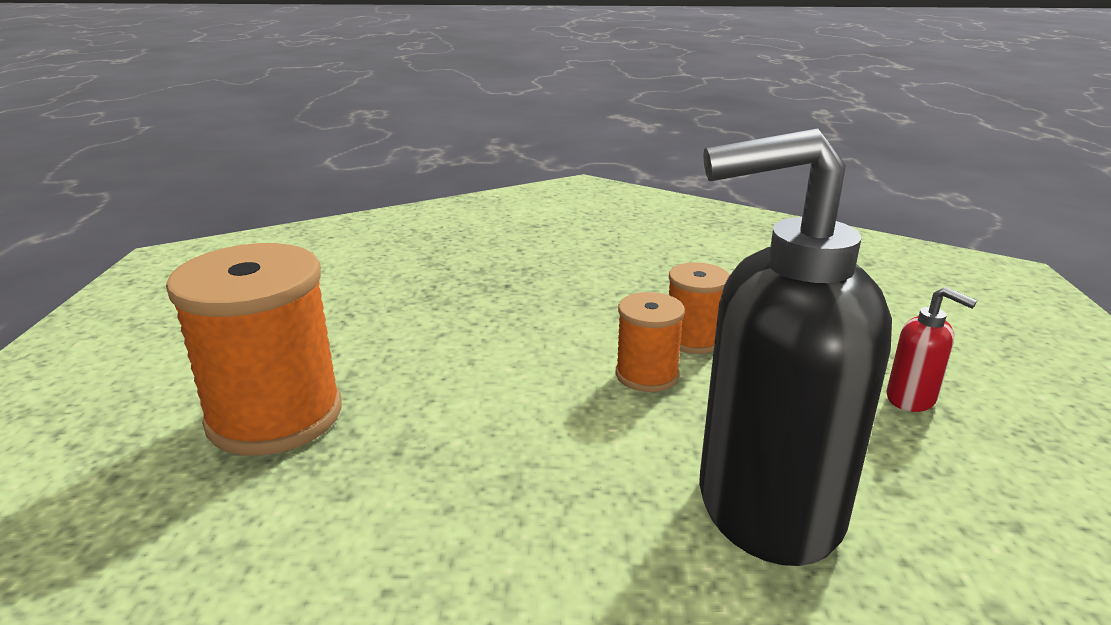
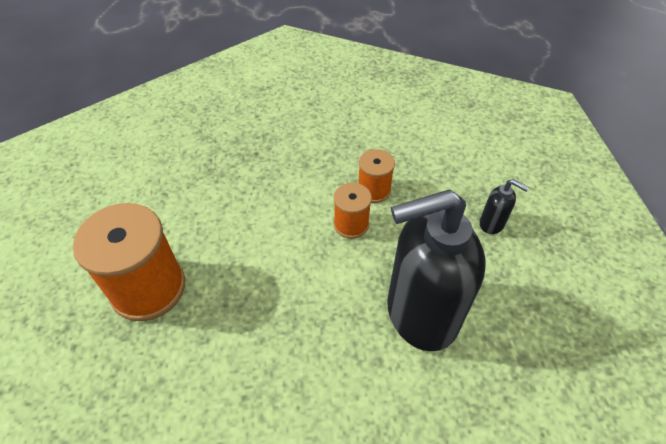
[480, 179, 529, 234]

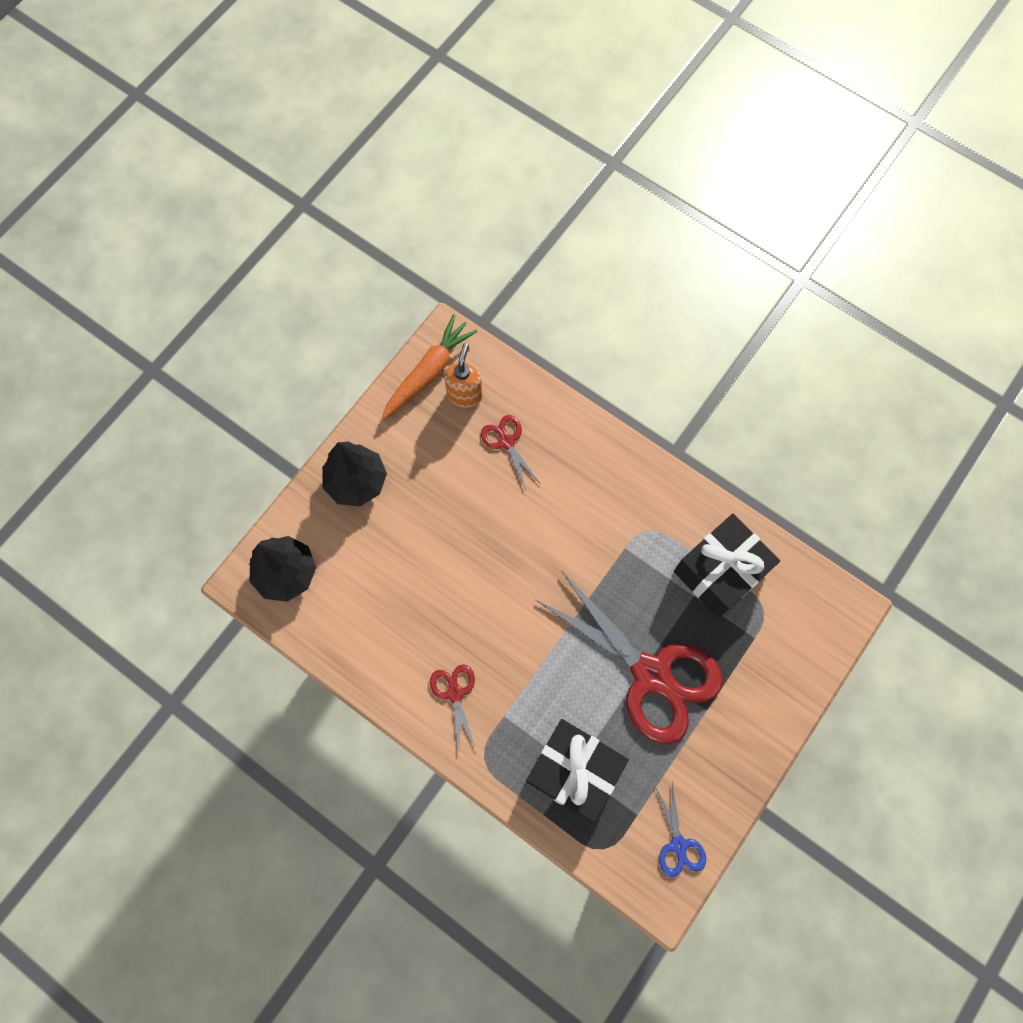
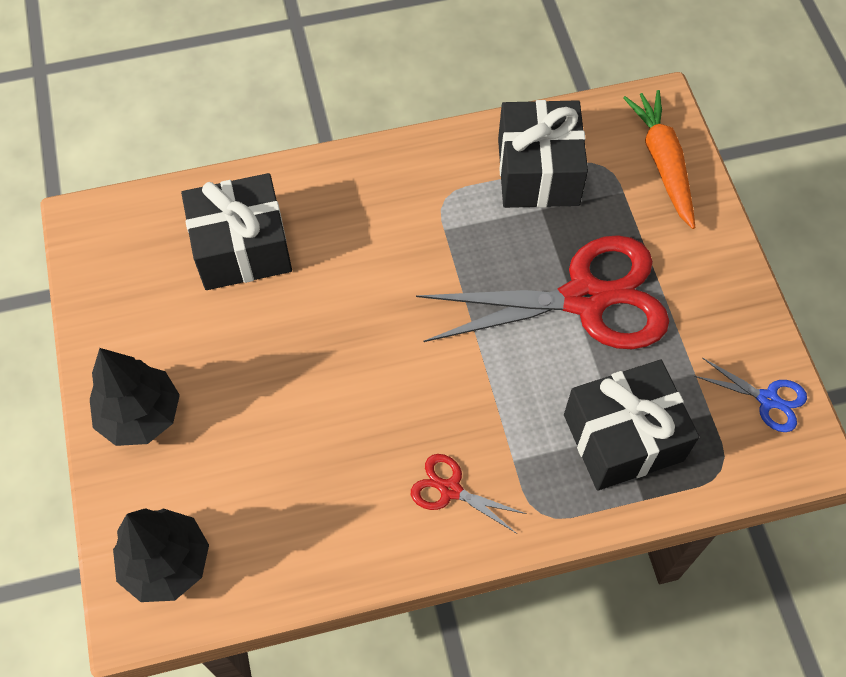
[623, 90, 695, 229]
[444, 344, 482, 408] (first image)
[181, 173, 292, 290]

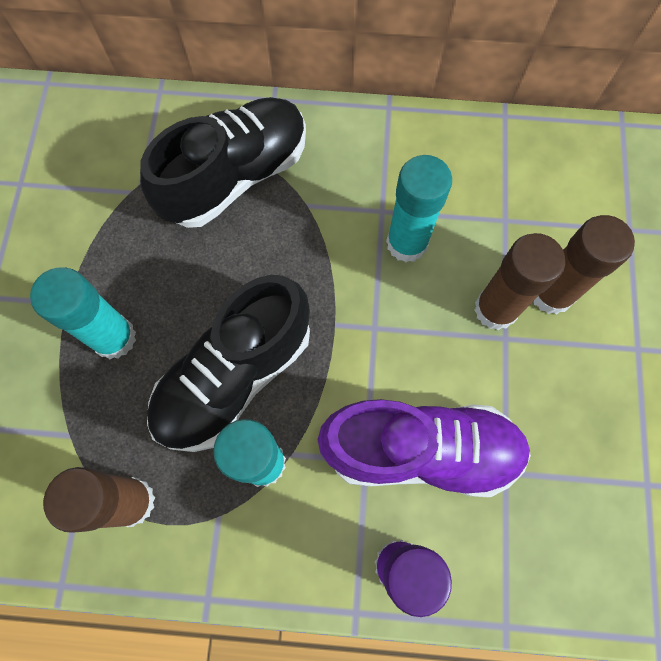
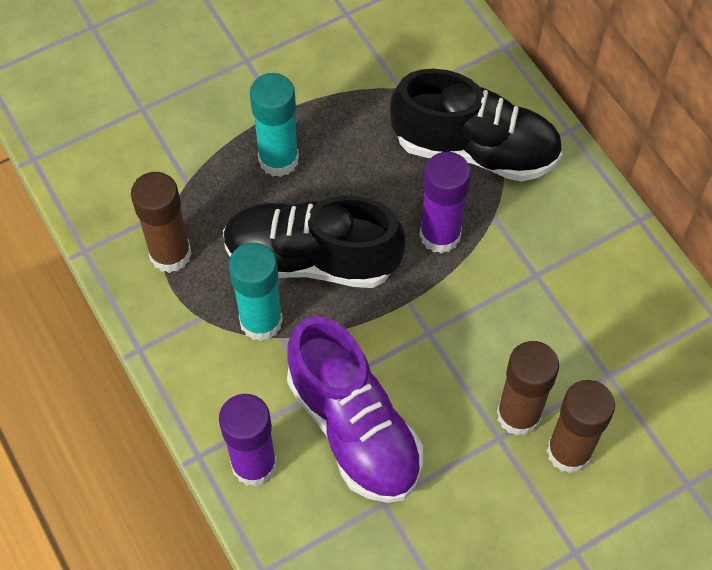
[386, 155, 452, 262] (first image)
[420, 152, 471, 254]

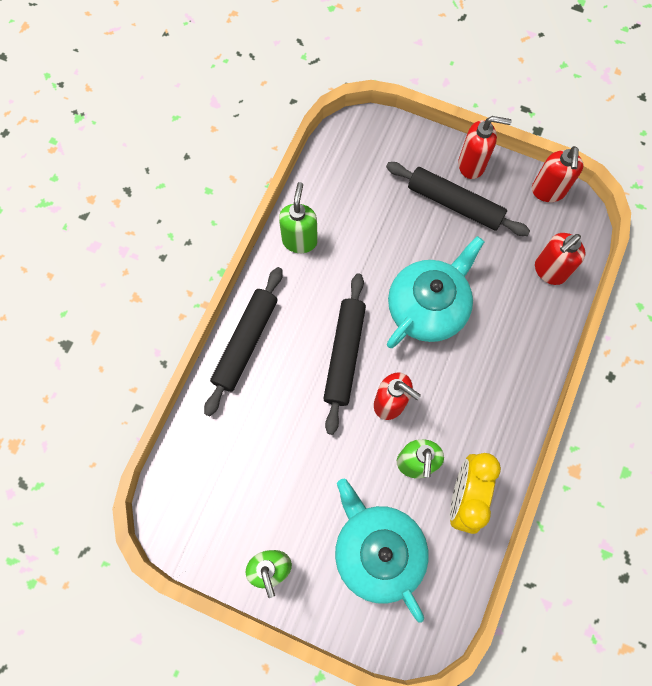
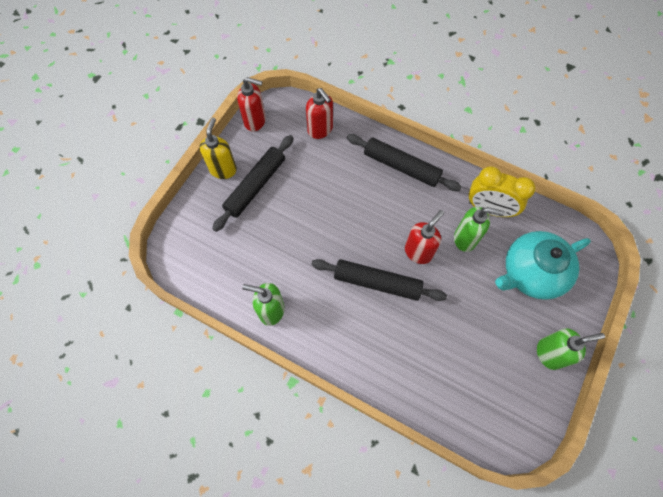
[199, 118, 237, 179]
[387, 236, 484, 348] (first image)
[347, 134, 462, 191]

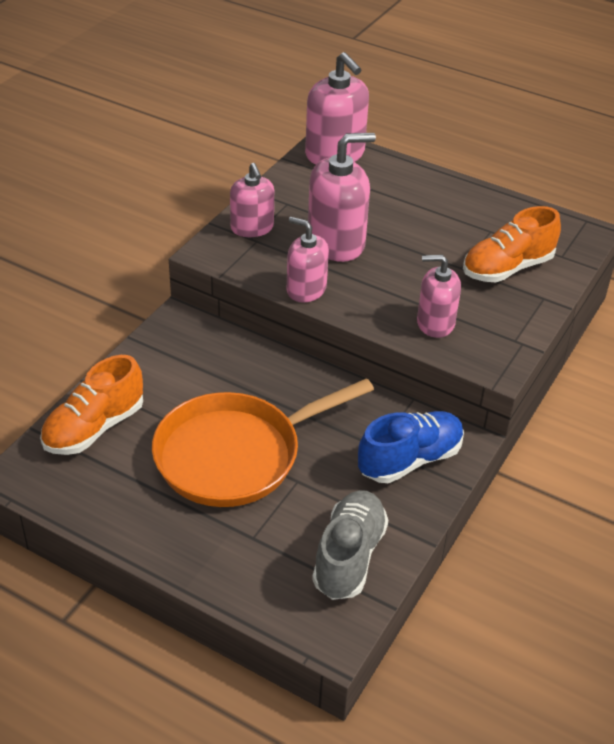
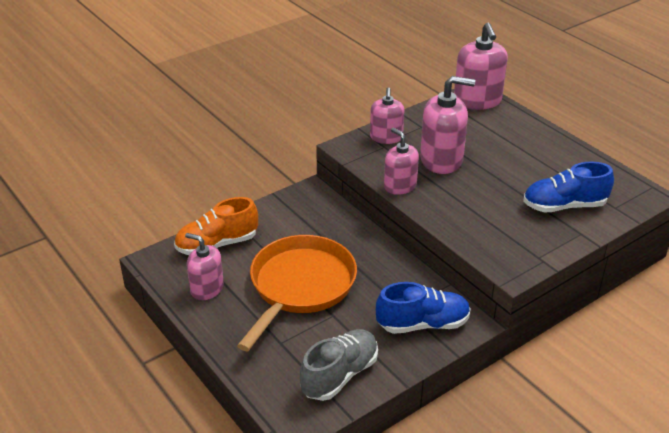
[523, 162, 614, 212]
[185, 233, 224, 300]
[237, 235, 357, 351]

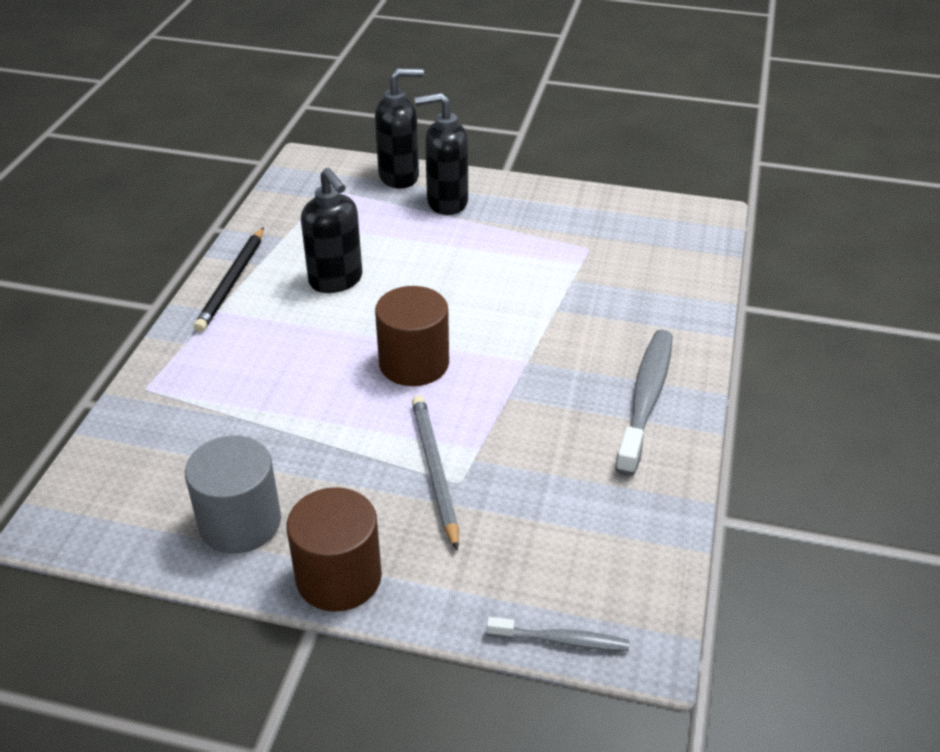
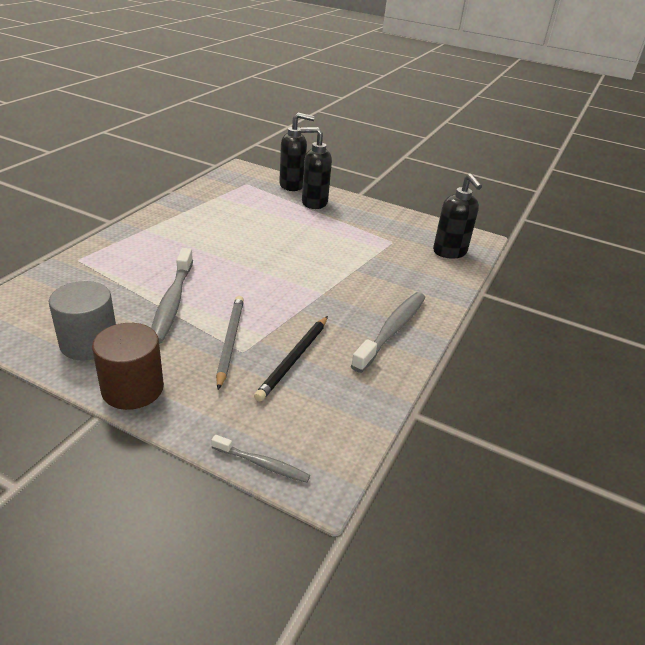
[433, 173, 482, 259]
[254, 316, 328, 402]
[375, 286, 449, 386] (first image)
[151, 248, 193, 344]

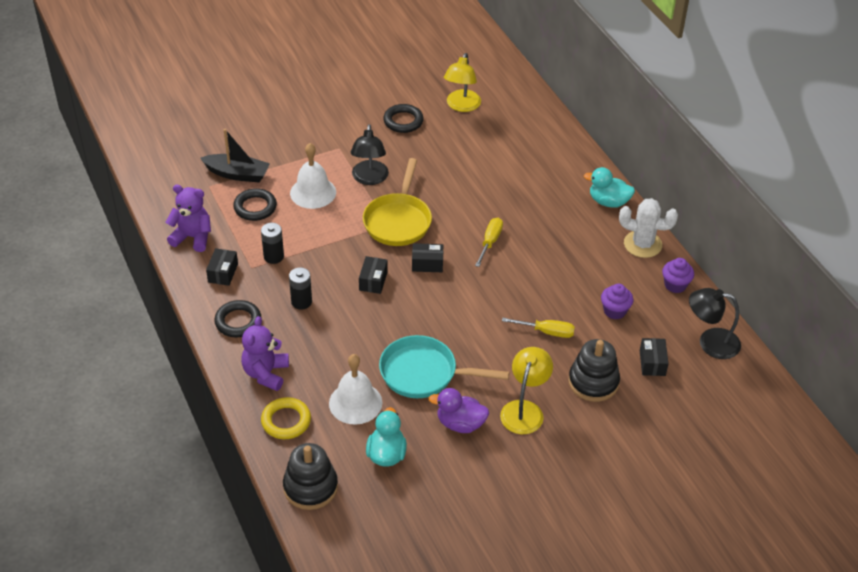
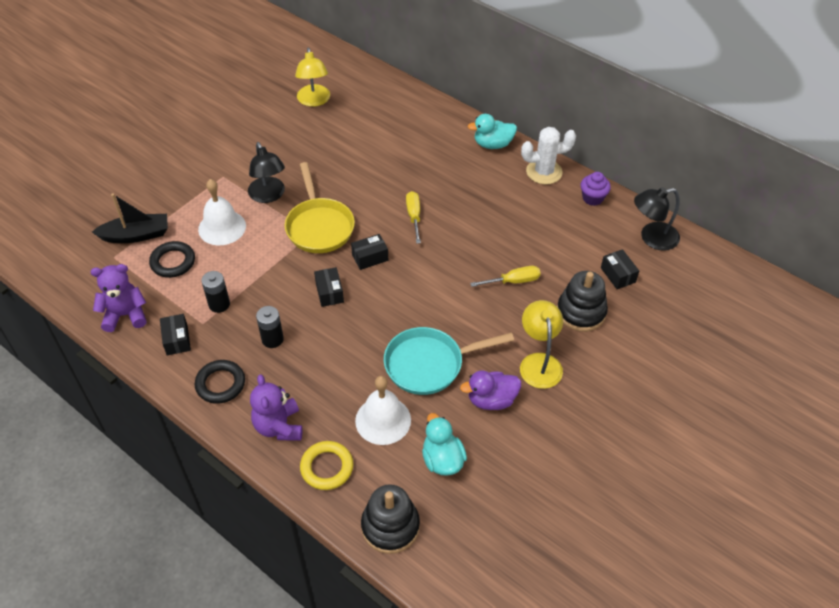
[383, 104, 424, 133] (first image)
[601, 284, 634, 319] (first image)

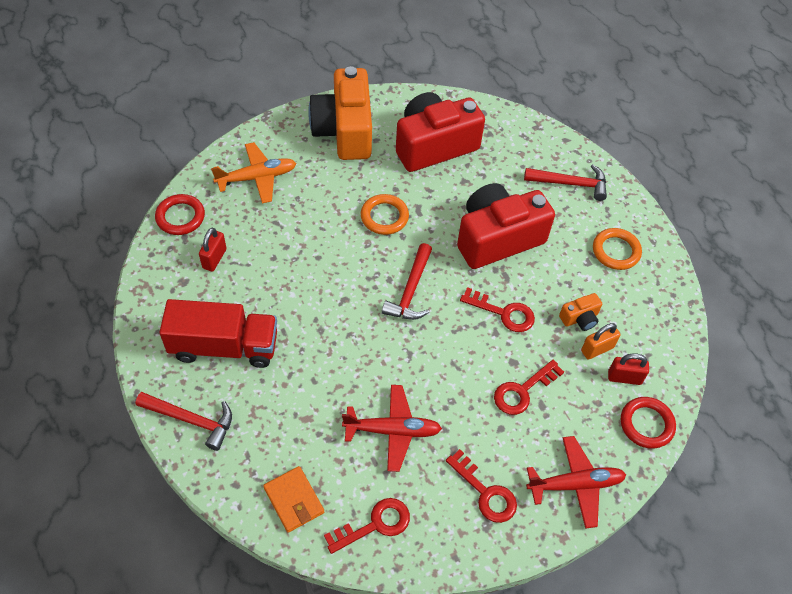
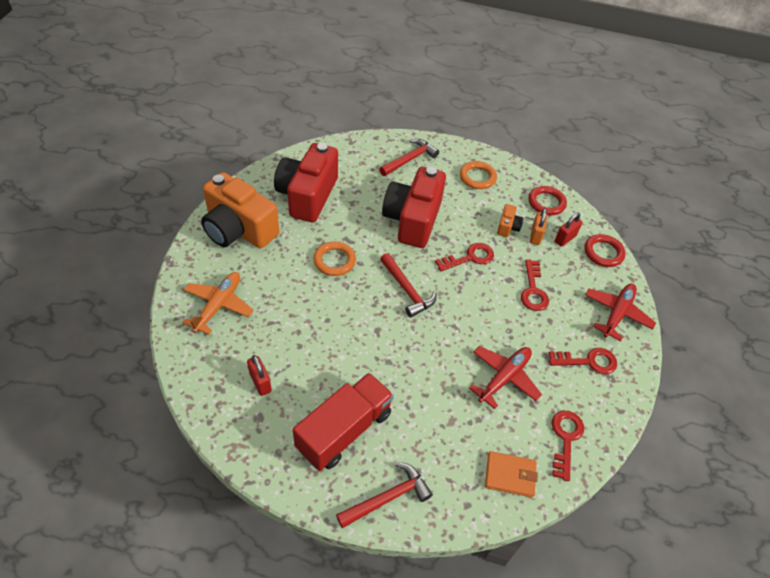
[528, 186, 567, 216]

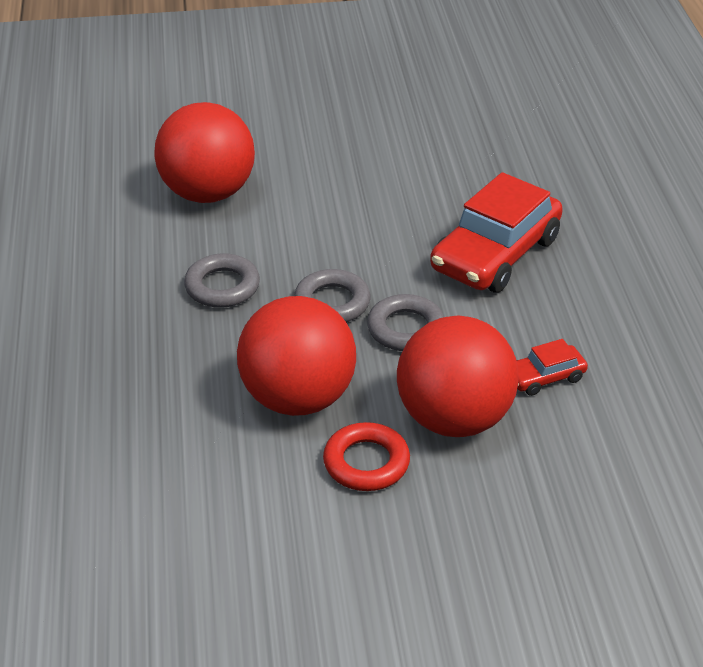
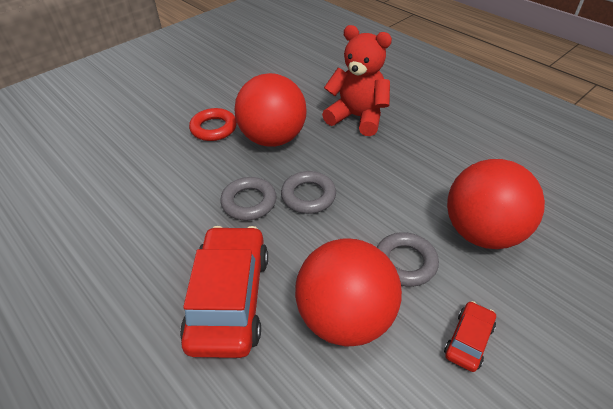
[377, 232, 439, 287]
[295, 238, 402, 347]
[444, 301, 496, 372]
[322, 25, 392, 136]

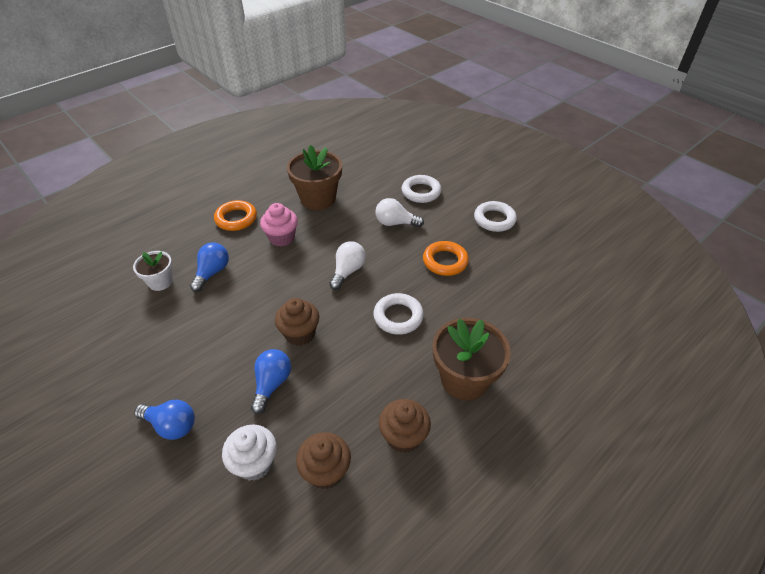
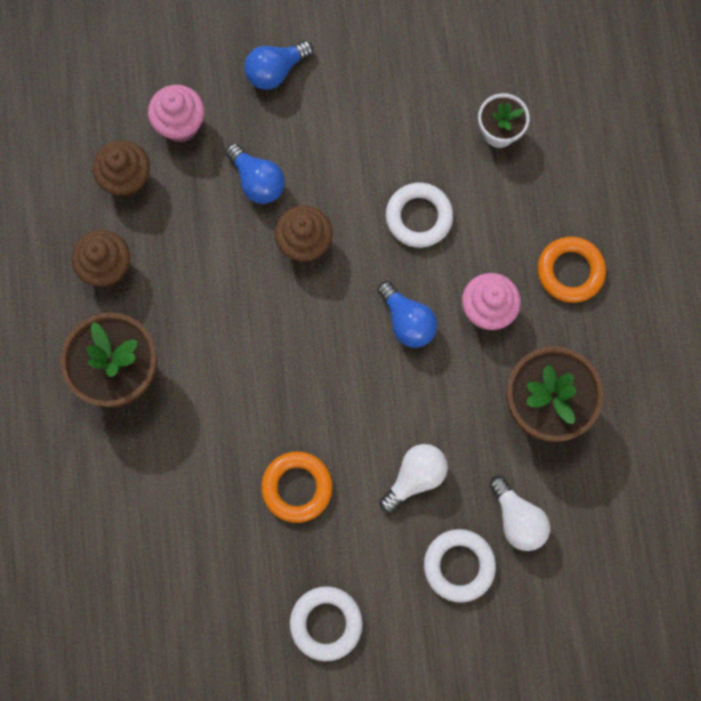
[489, 476, 550, 551]
[377, 281, 437, 348]
[386, 183, 453, 248]
[148, 85, 205, 143]

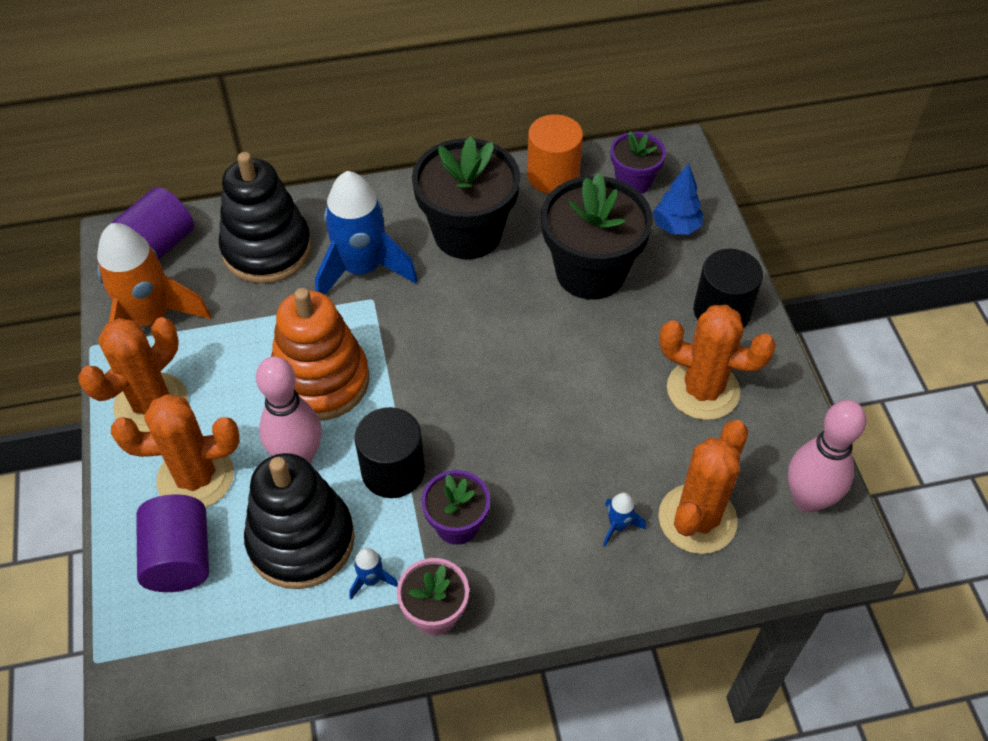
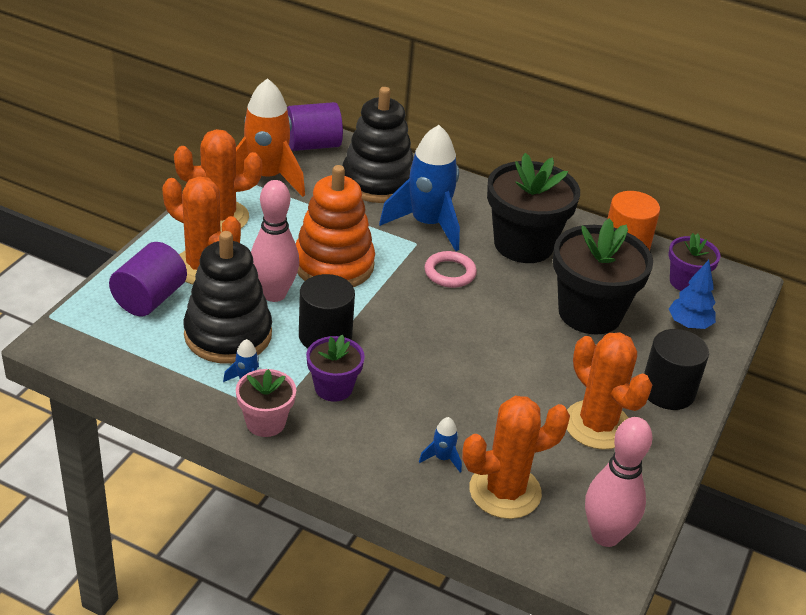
[424, 251, 477, 288]

